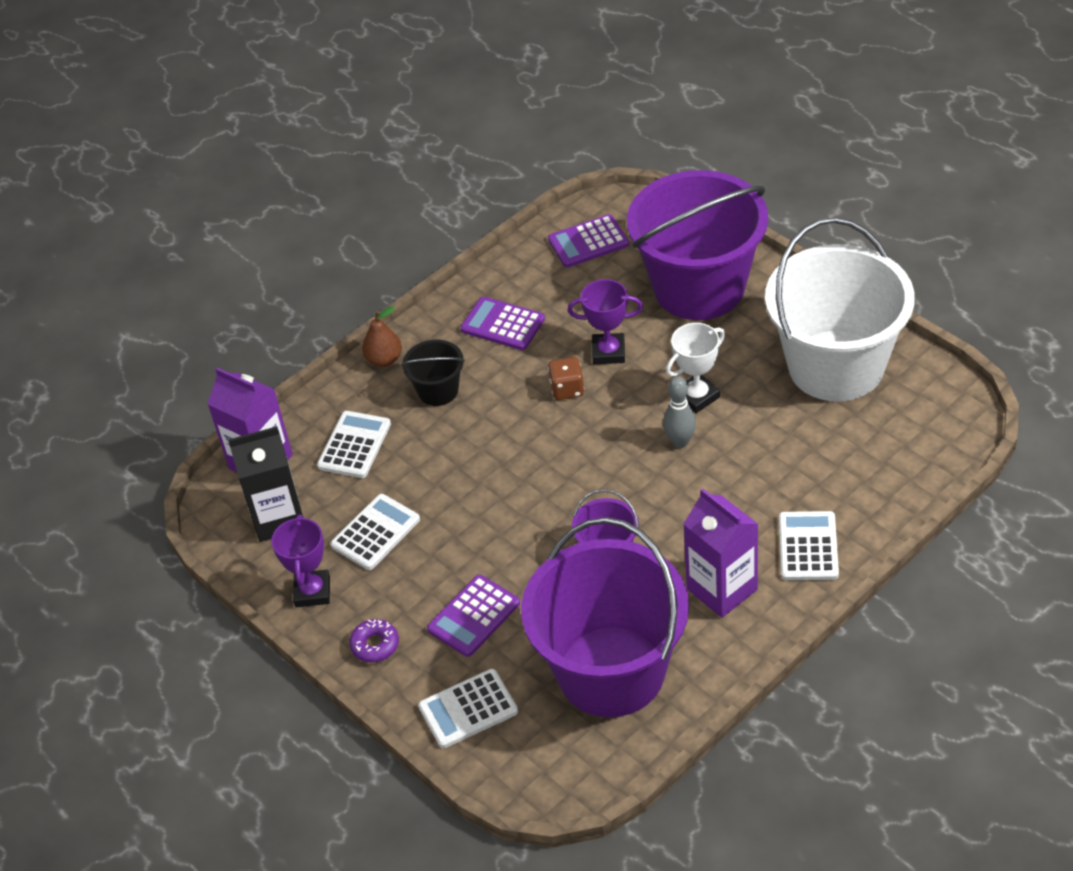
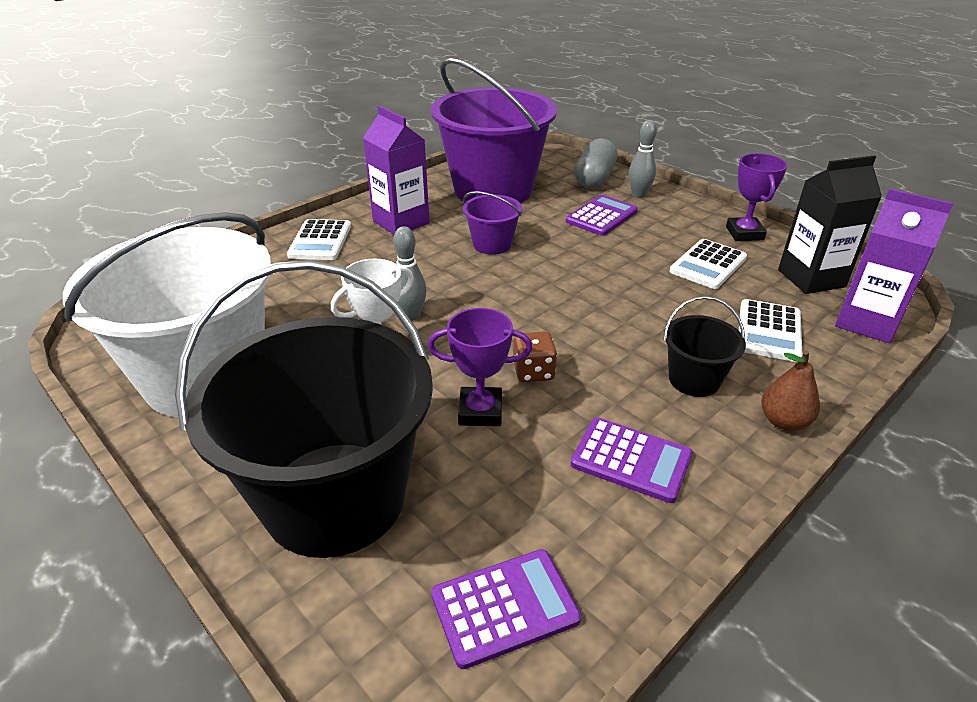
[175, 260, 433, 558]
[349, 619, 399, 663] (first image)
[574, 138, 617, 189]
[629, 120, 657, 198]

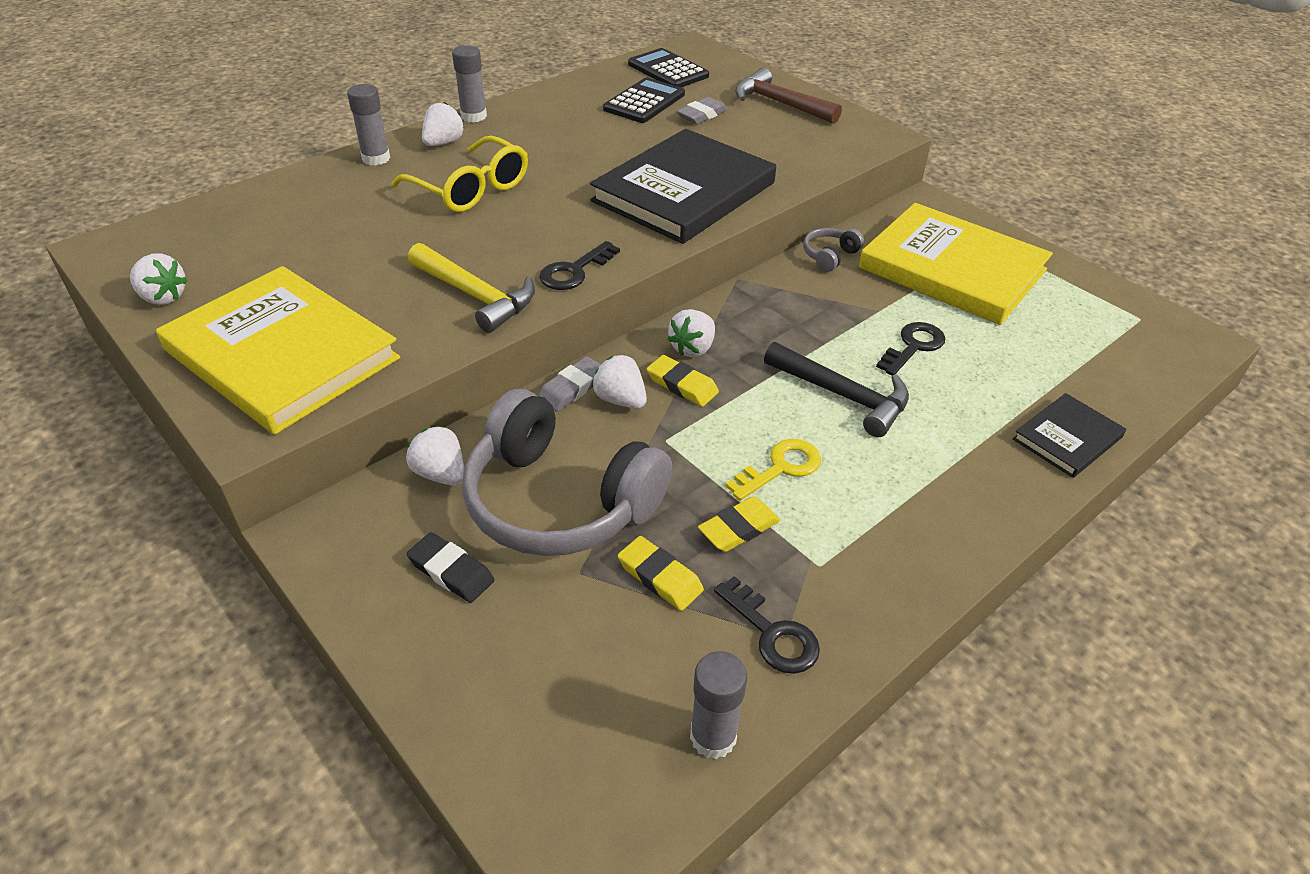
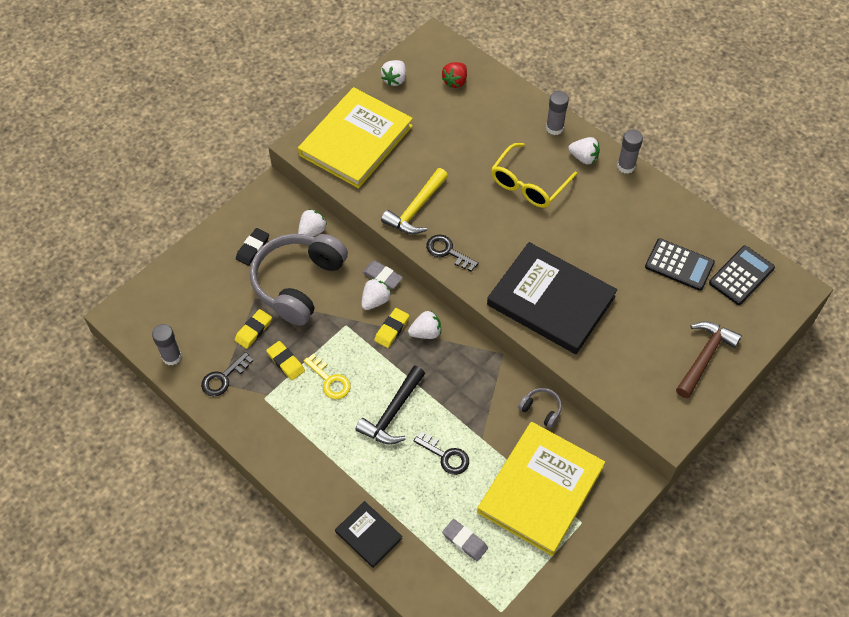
[442, 519, 488, 561]
[408, 311, 441, 339]
[442, 62, 467, 88]

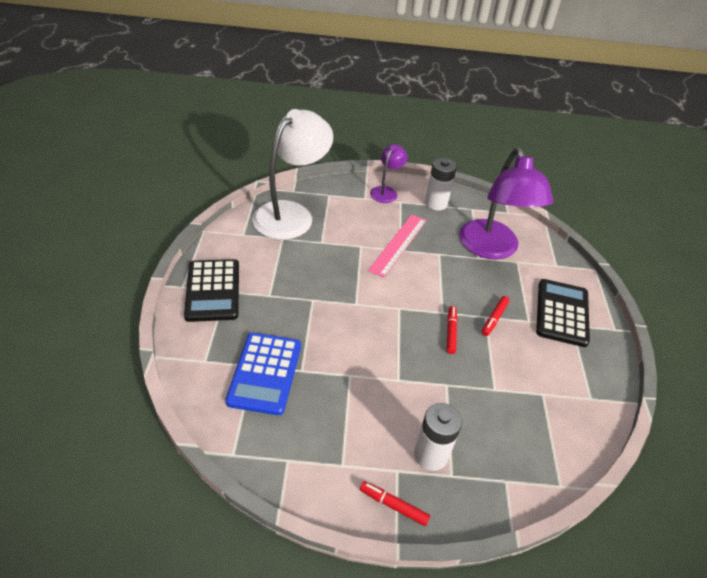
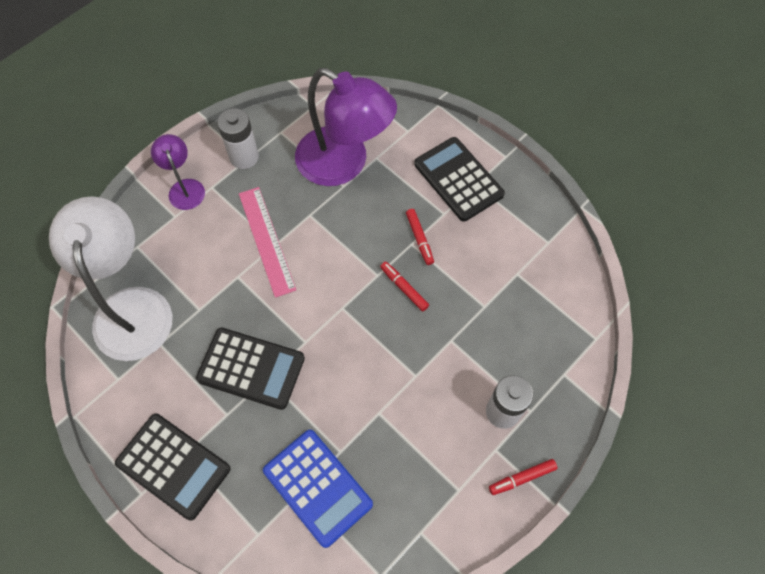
[196, 328, 305, 410]

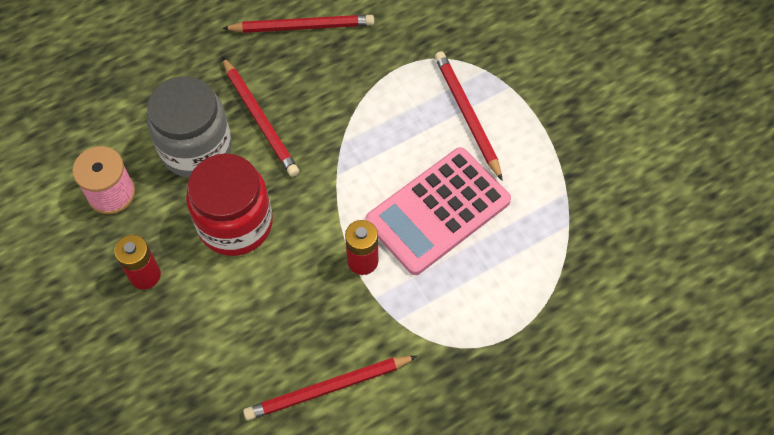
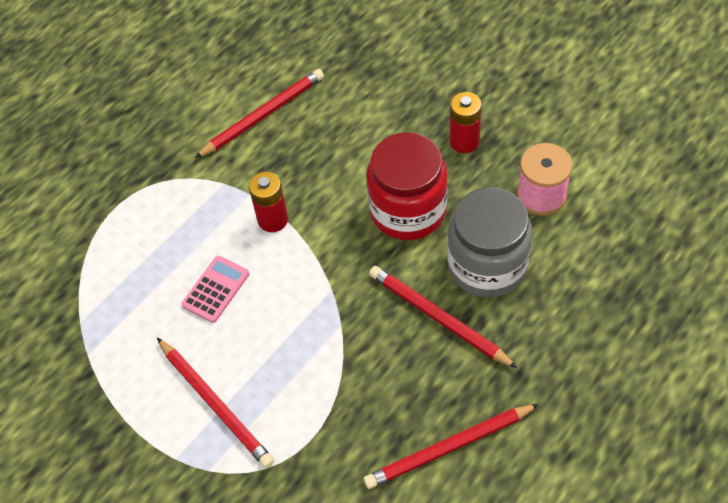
[181, 256, 249, 323]

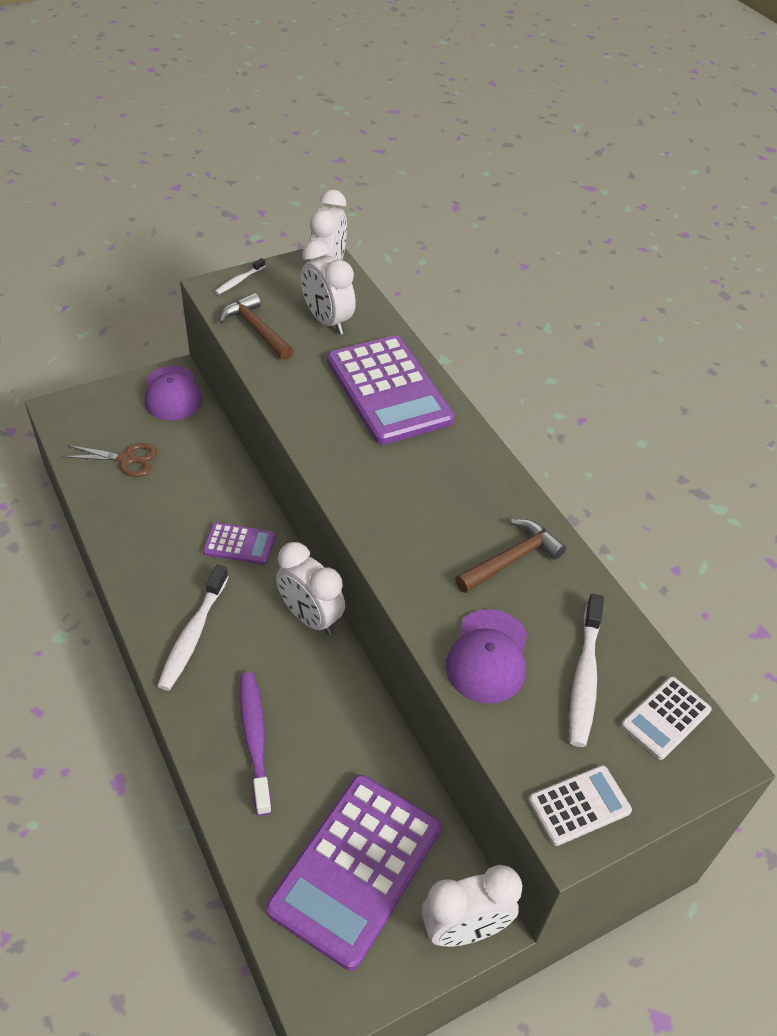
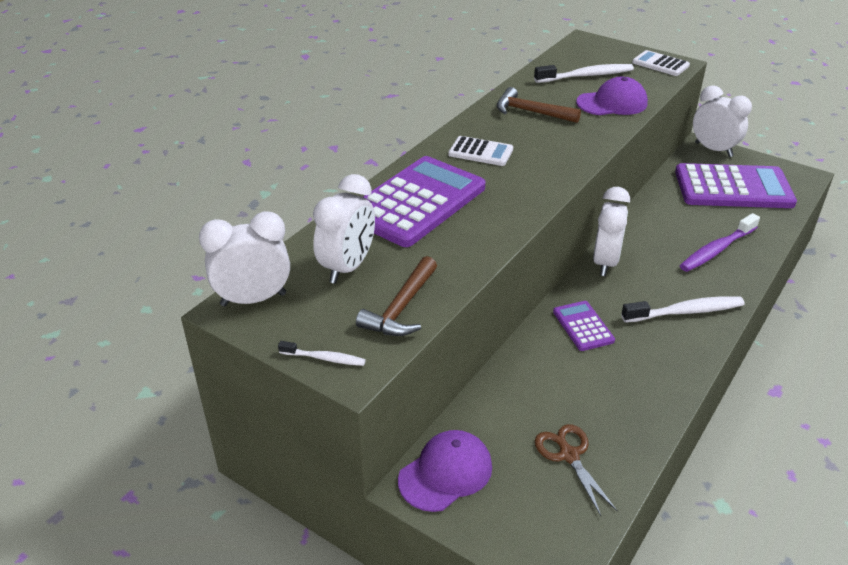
[448, 136, 513, 166]

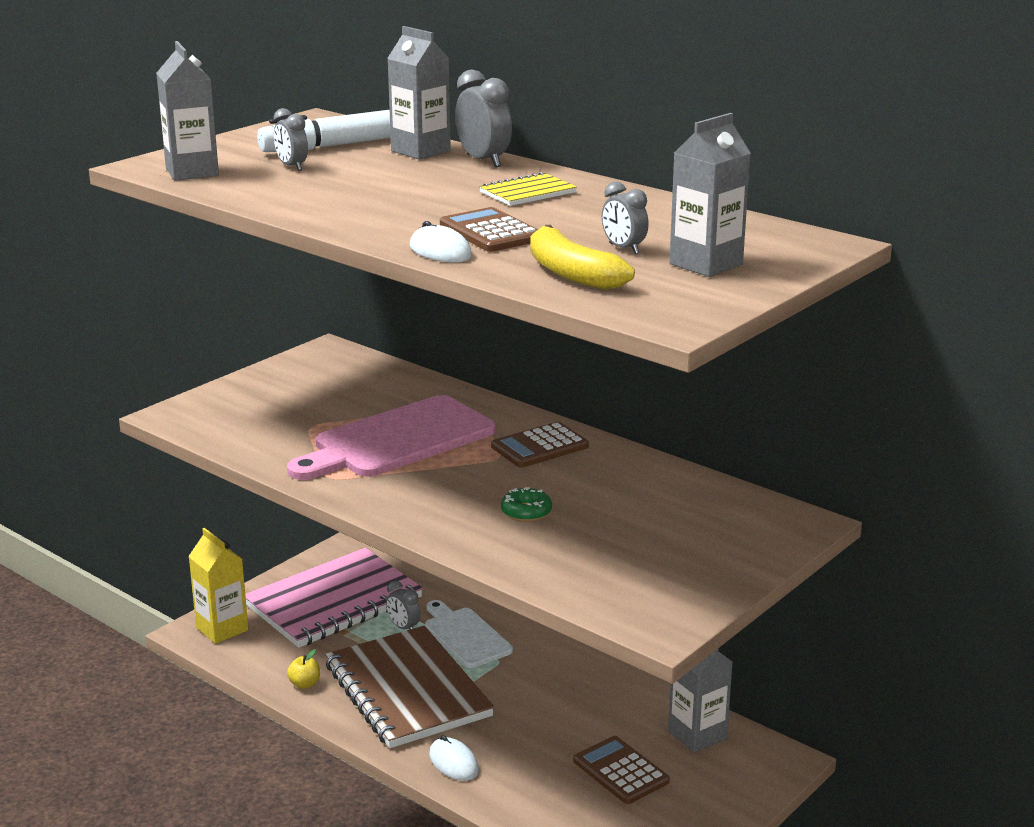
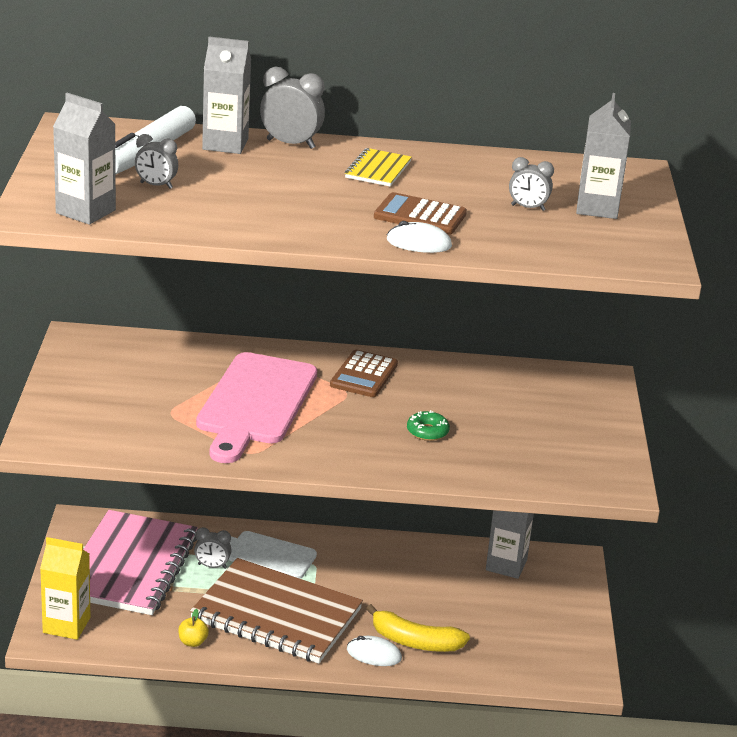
[366, 604, 470, 652]
[573, 736, 670, 804] (first image)

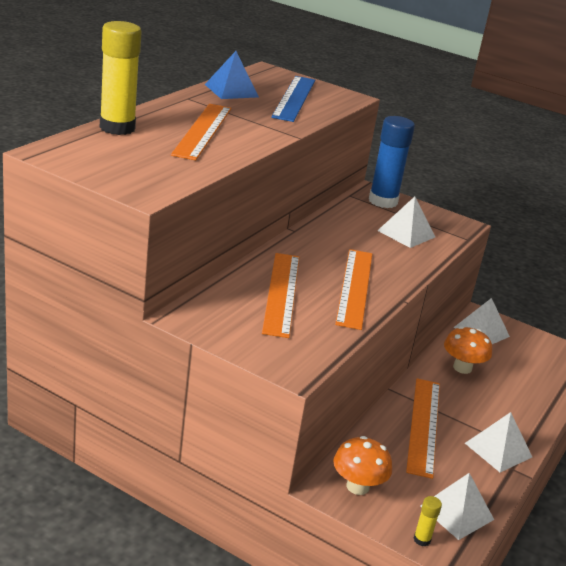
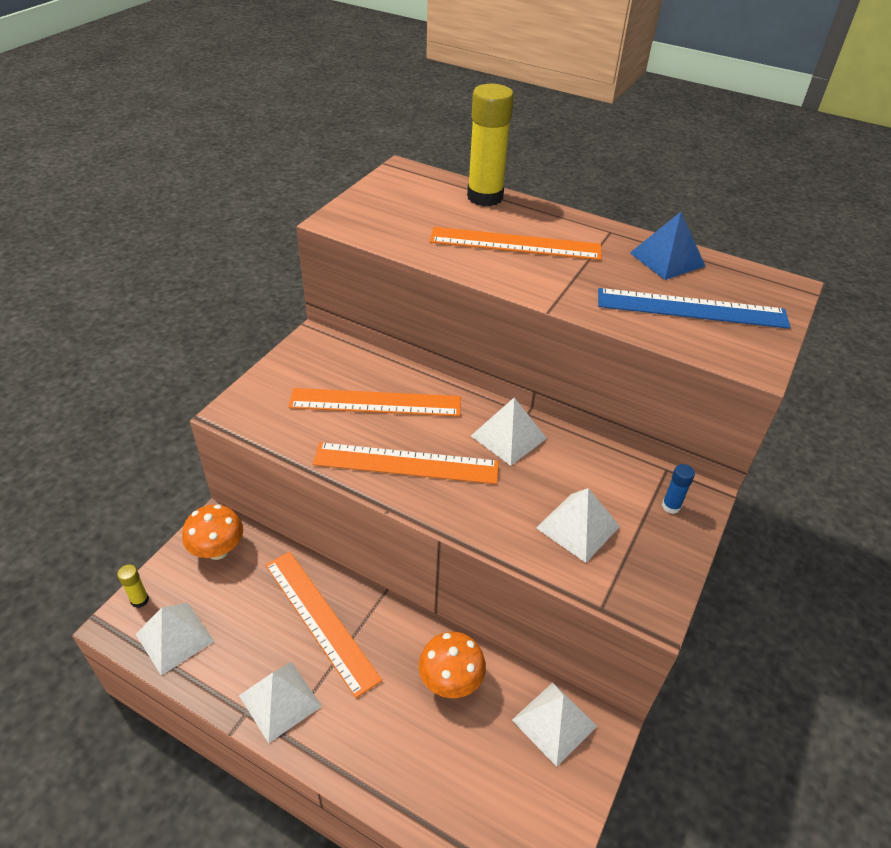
[662, 464, 695, 514]
[265, 551, 382, 698]
[471, 398, 547, 466]

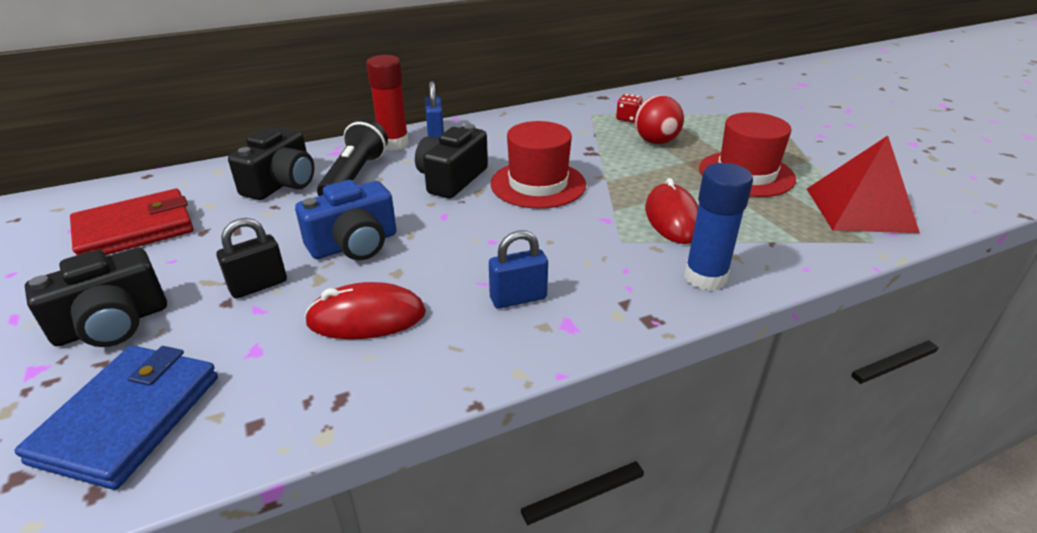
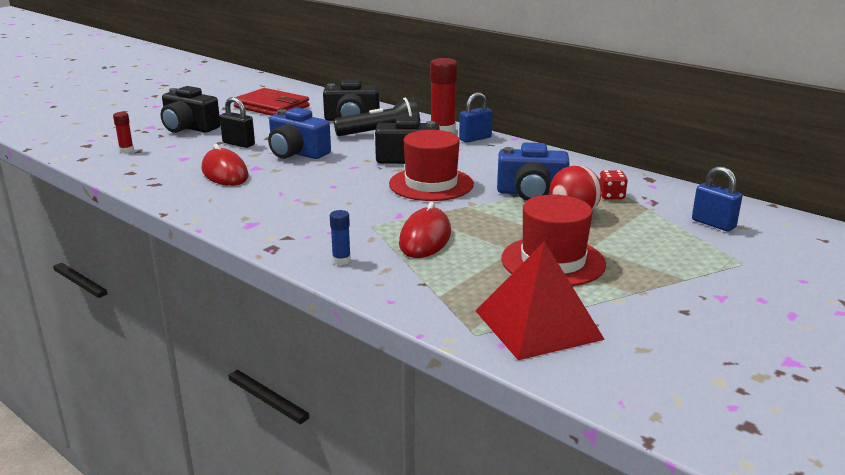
[330, 210, 351, 265]
[399, 202, 451, 258]
[692, 166, 742, 231]
[113, 112, 134, 153]
[497, 142, 570, 201]

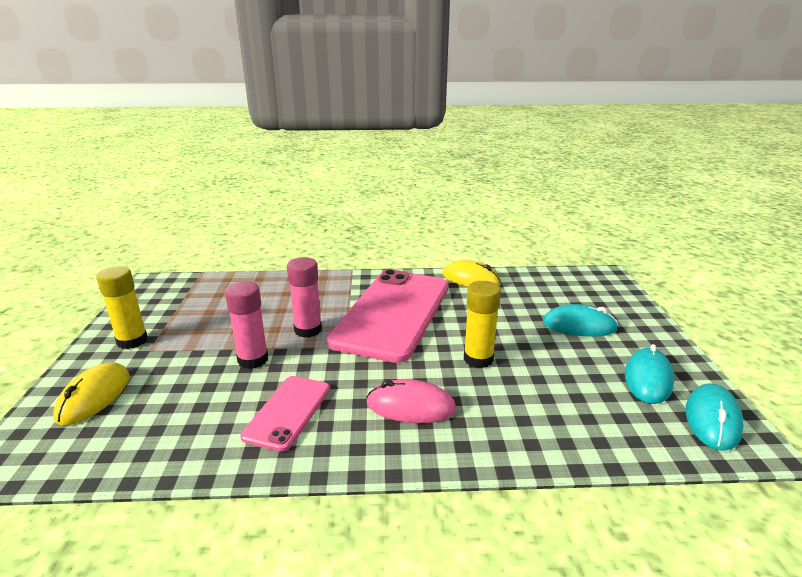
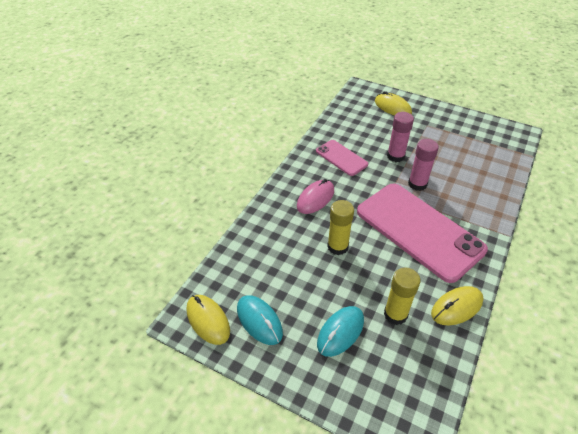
[384, 267, 420, 325]
[186, 295, 230, 345]

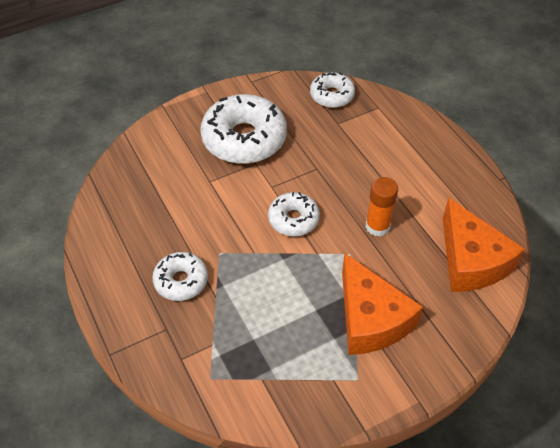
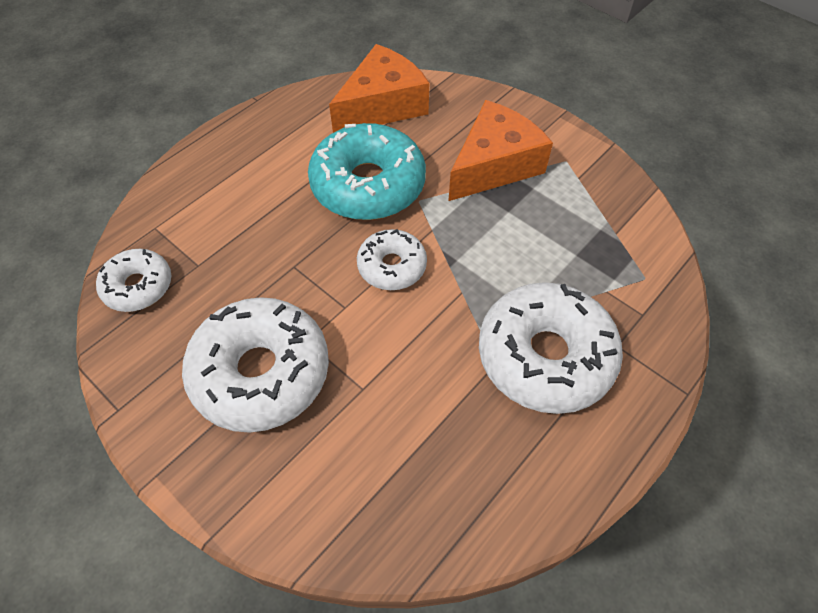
[308, 123, 426, 220]
[479, 282, 623, 414]

